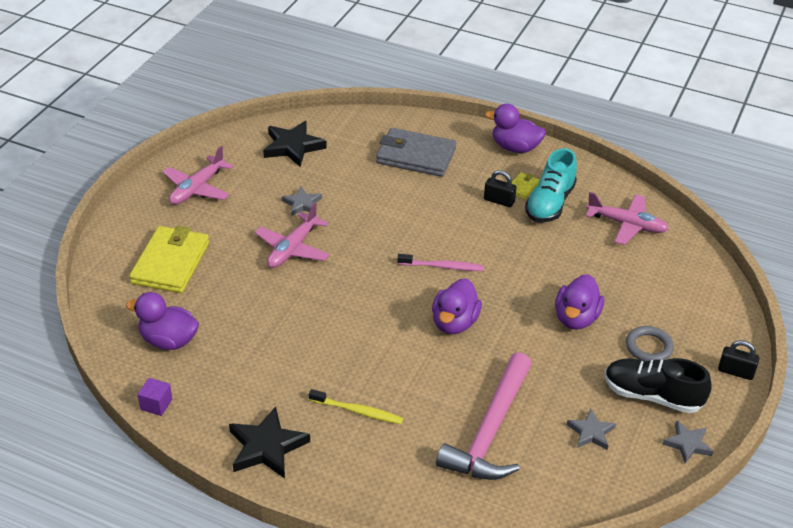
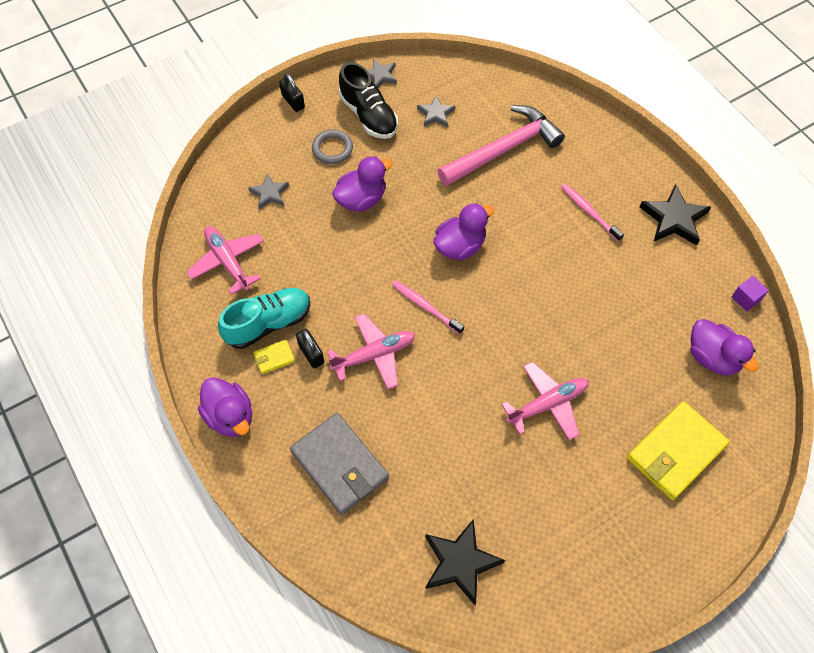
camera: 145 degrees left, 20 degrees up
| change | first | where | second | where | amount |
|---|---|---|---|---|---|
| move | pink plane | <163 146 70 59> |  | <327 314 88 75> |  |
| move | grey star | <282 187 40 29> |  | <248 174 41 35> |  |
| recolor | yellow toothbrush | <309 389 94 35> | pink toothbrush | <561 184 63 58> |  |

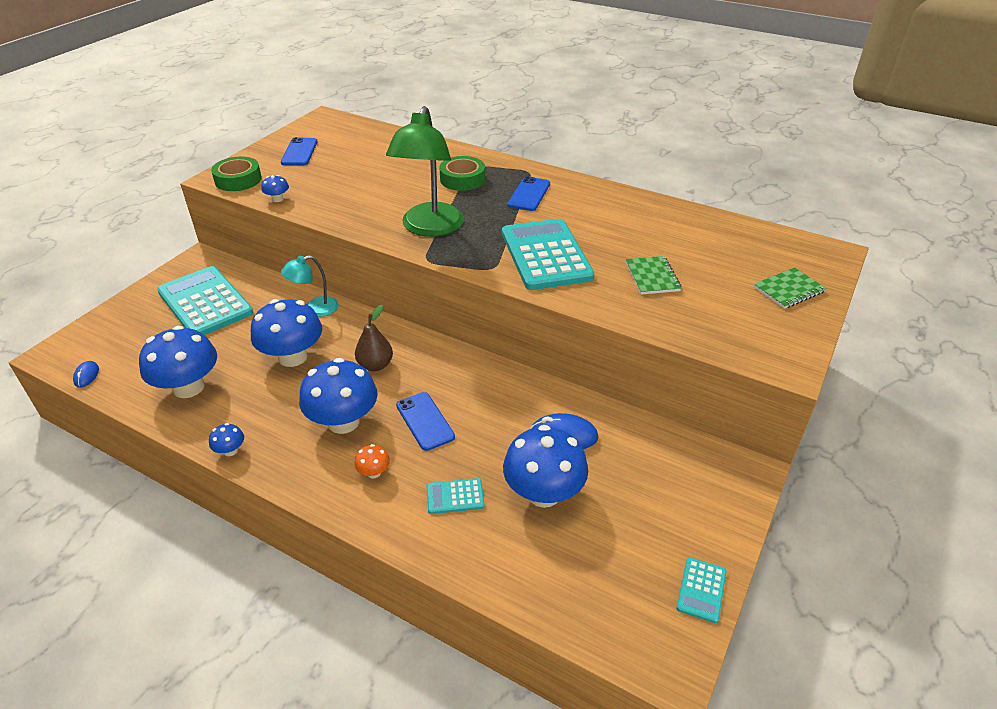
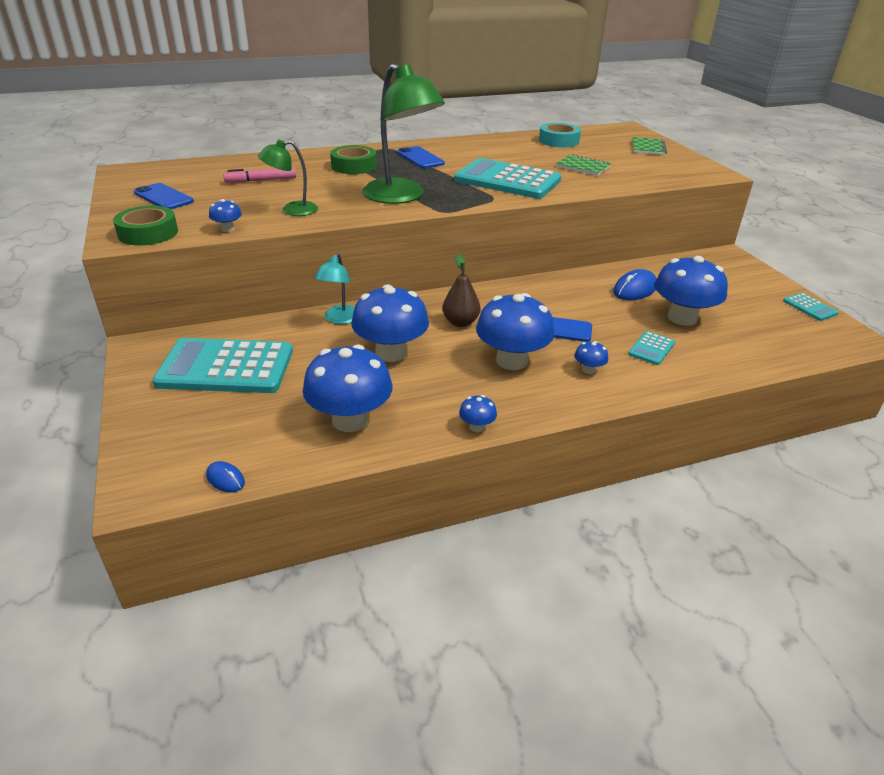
camera: 50 degrees left, 5 degrees down
| change | first | where | second | where | amount |
|---|---|---|---|---|---|
| recolor | orange mushroom | <355 444 35 34> | blue mushroom | <574 341 34 33> |  |
| insert |  |  | pink marker | <223 167 73 15> |  |
| insert |  |  | green lamp | <258 139 60 77> |  |
| insert |  |  | turquoise tape | <539 123 42 24> |  |

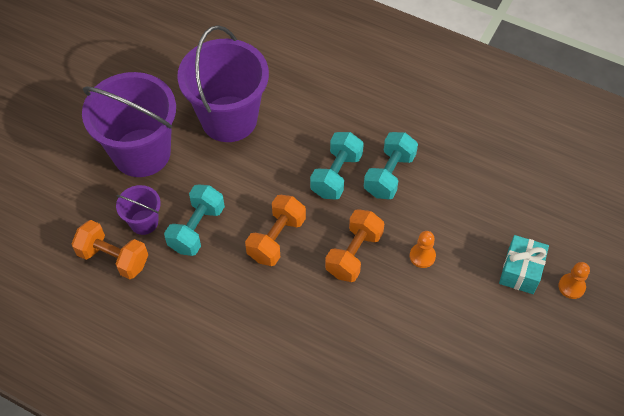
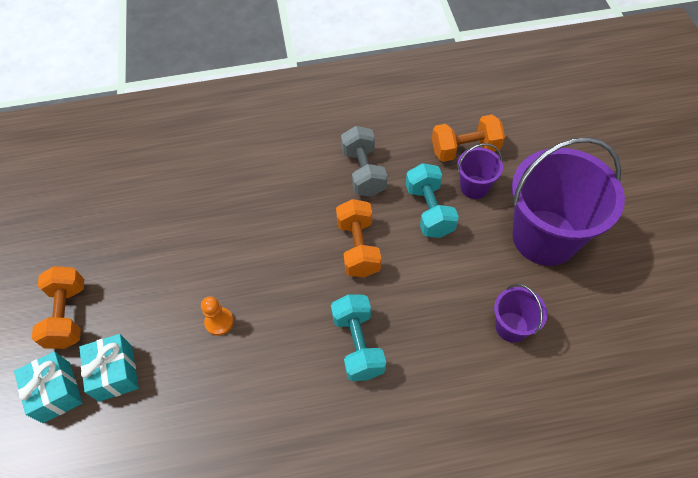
camera: 145 degrees right, 0 degrees up
| change | first | where | second | where | amount |
|---|---|---|---|---|---|
| resize | purple bucket | <177 25 92 117> |  | <494 284 54 59> | x0.47 |
| move | orange dumbbell | <325 209 59 73> |  | <32 266 52 83> |  |
| delete | turquoise dumbbell | <364 132 54 67> |  |  |  |
| replace | orange pawn | <558 262 32 37> | turquoise gift | <14 351 68 72> |  |
| insert |  |  | grey dumbbell | <341 126 46 71> |  |

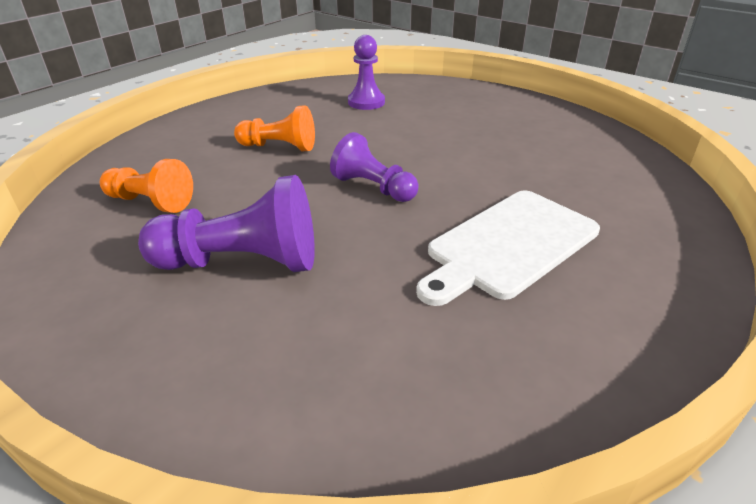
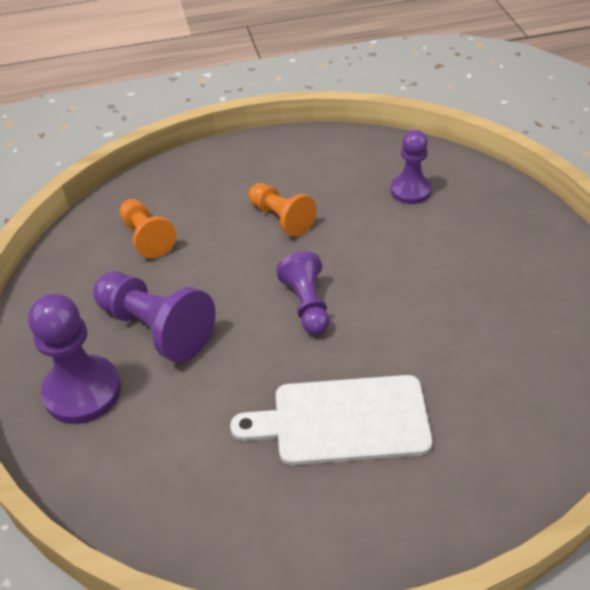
camera: 40 degrees right, 10 degrees up
| change | first | where | second | where | amount |
|---|---|---|---|---|---|
| insert |  |  | purple pawn | <28 294 93 130> |  |

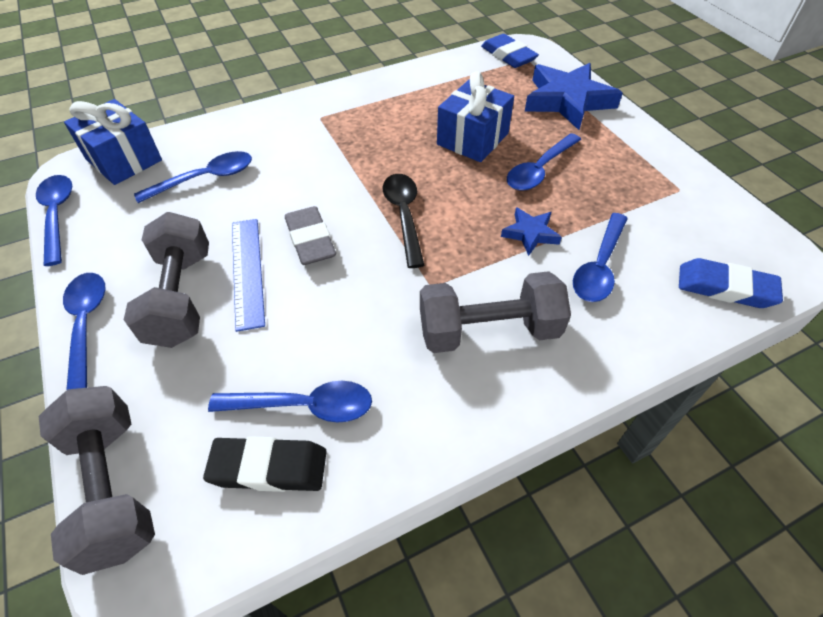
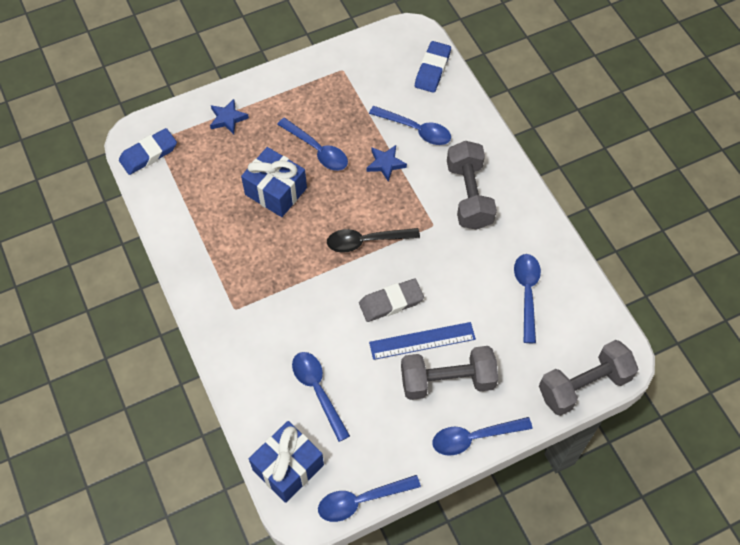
camera: 90 degrees left, 10 degrees up
| change | first | where | second | where | amount |
|---|---|---|---|---|---|
| delete | black eraser | <203 436 124 56> |  |  |  |
| resize | blue star | <525 63 98 67> |  | <210 99 39 35> | x0.50 |

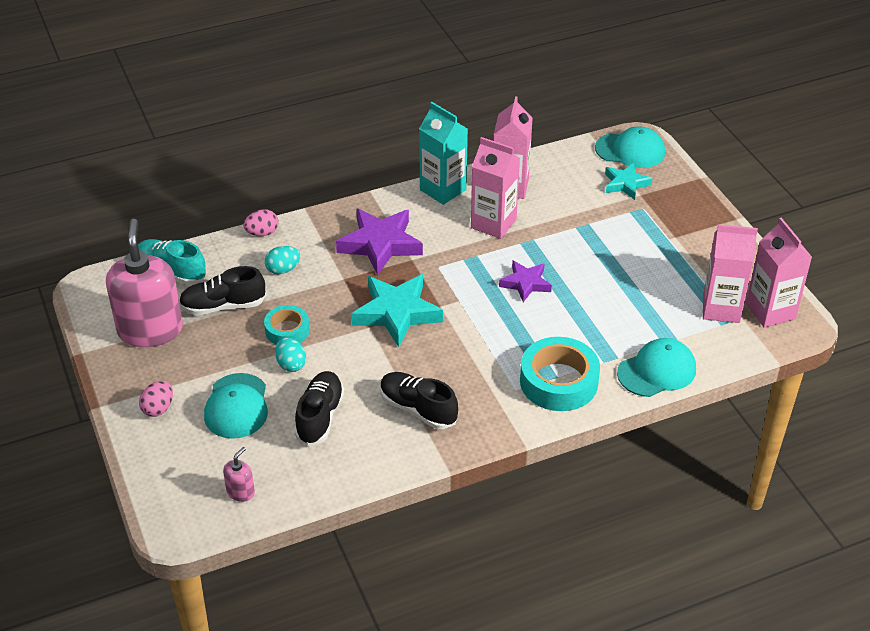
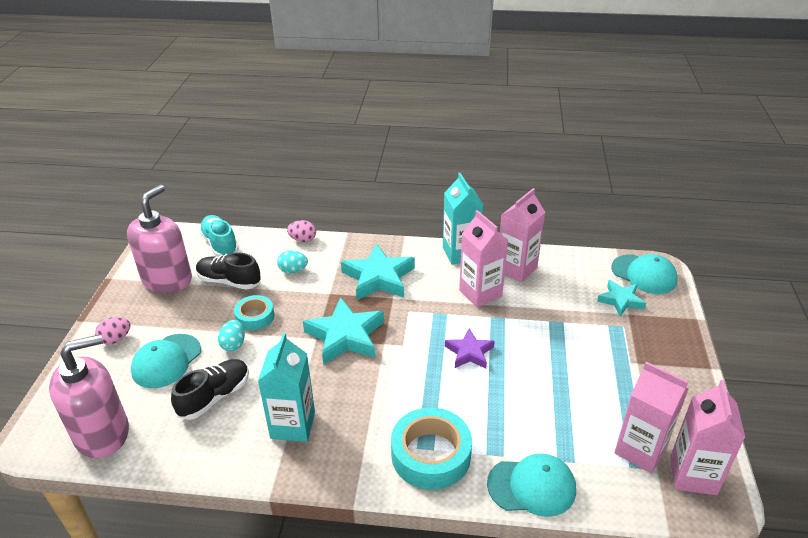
camera: 30 degrees right, 5 degrees down
| change | first | where | second | where | amount |
|---|---|---|---|---|---|
| resize | pink soap dispenser | <223 447 32 55> |  | <49 334 80 124> | x2.43 |
| recolor | purple star | <336 209 87 66> | turquoise star | <341 244 74 56> |  |
| replace | black shoe | <380 372 78 57> | turquoise carton | <258 333 57 109> |  |

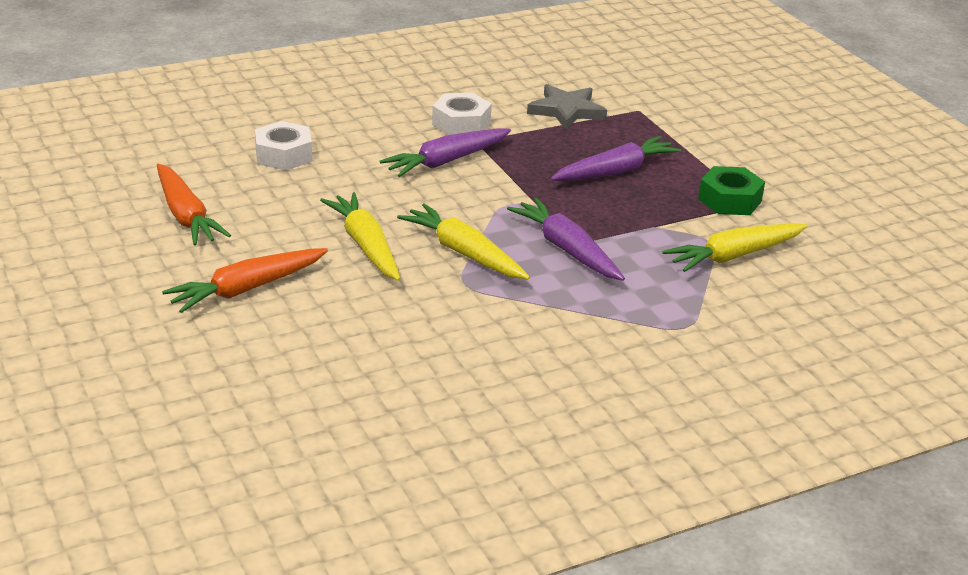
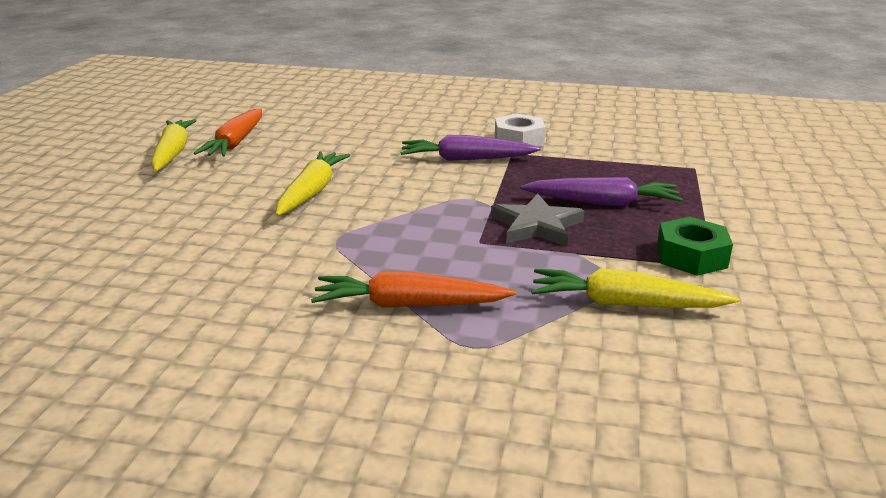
camera: 40 degrees right, 5 degrees down
| change | first | where | second | where | amount |
|---|---|---|---|---|---|
| move | orange carrot | <162 248 166 65> |  | <311 271 205 37> |  |
| delete | white nut | <255 121 57 49> |  |  |  |
| move | yellow carrot | <397 204 133 75> |  | <151 119 46 53> |  |
| delete | purple carrot | <507 198 118 83> |  |  |  |
| move | grey star | <527 84 80 46> |  | <491 194 94 52> |  |

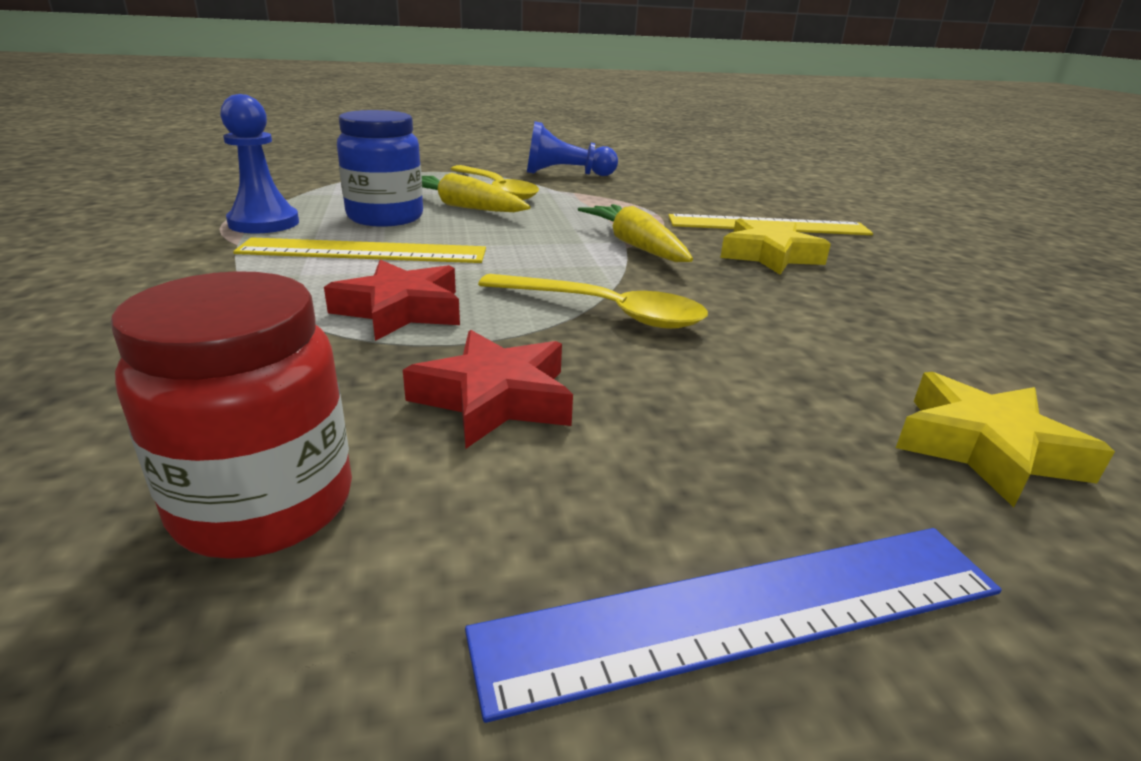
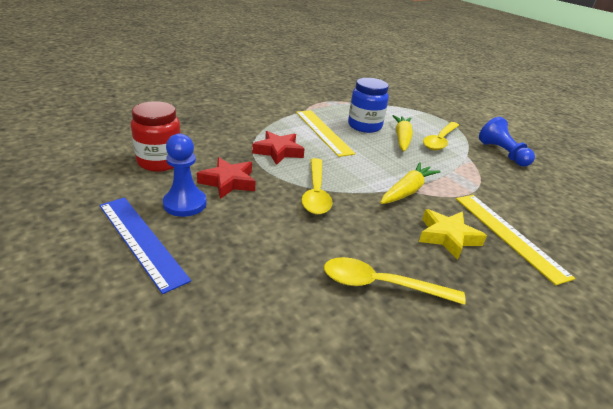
camera: 65 degrees right, 5 degrees up
| change | first | where | second | where | amount |
|---|---|---|---|---|---|
| move | blue pawn | <220 94 79 139> |  | <163 134 44 83> |  |
| delete | yellow star | <896 372 219 135> |  |  |  |
| insert |  |  | yellow spoon | <324 257 142 48> |  |

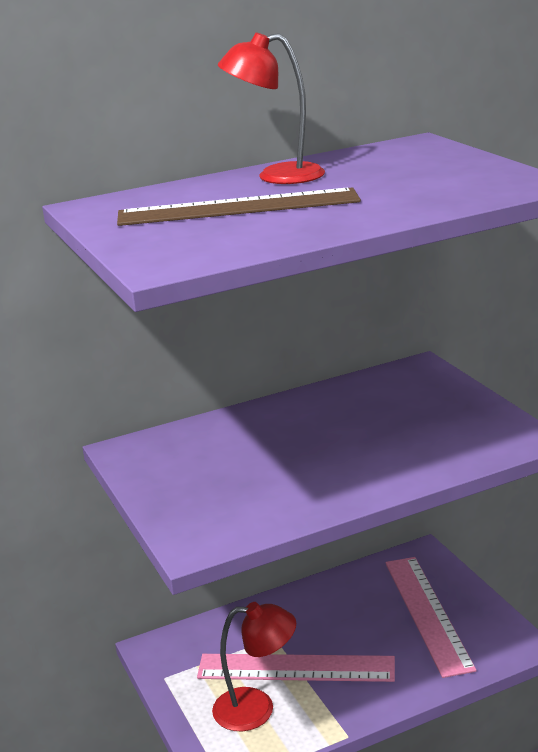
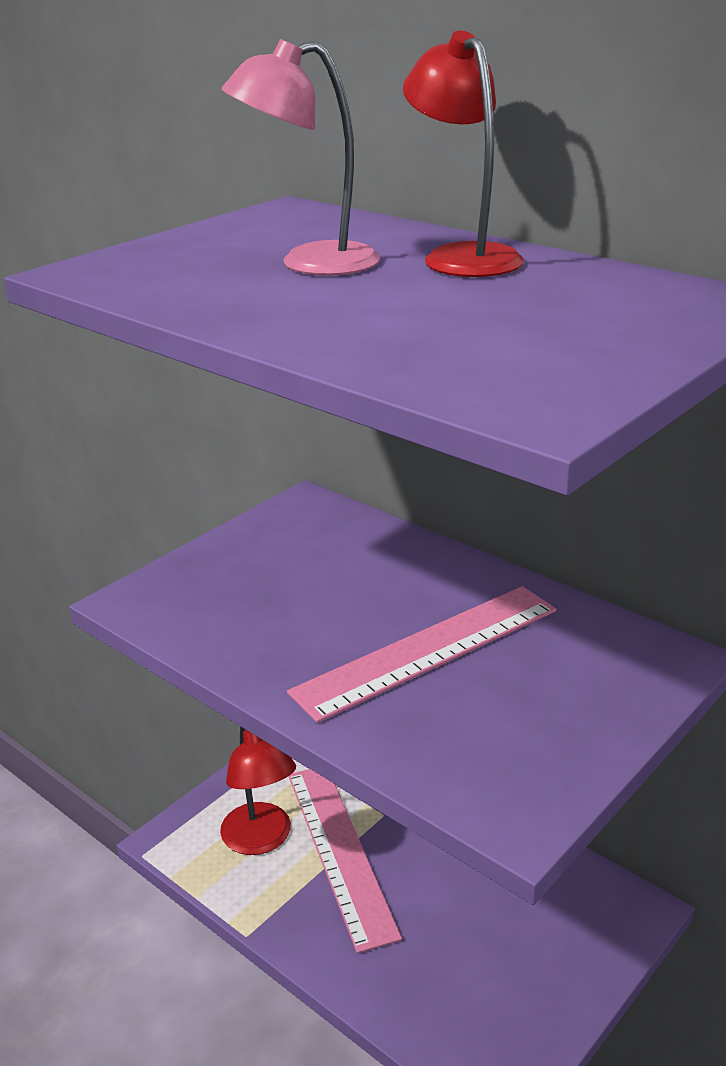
camera: 65 degrees right, 5 degrees up
| change | first | where | second | where | amount |
|---|---|---|---|---|---|
| replace | brown ruler | <117 187 244 39> | pink lamp | <222 39 158 237> |  |
| move | pink ruler | <385 557 92 121> |  | <287 586 269 137> |  |

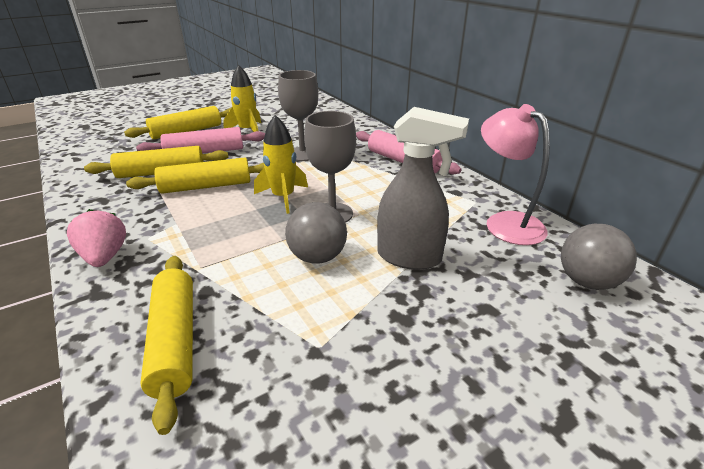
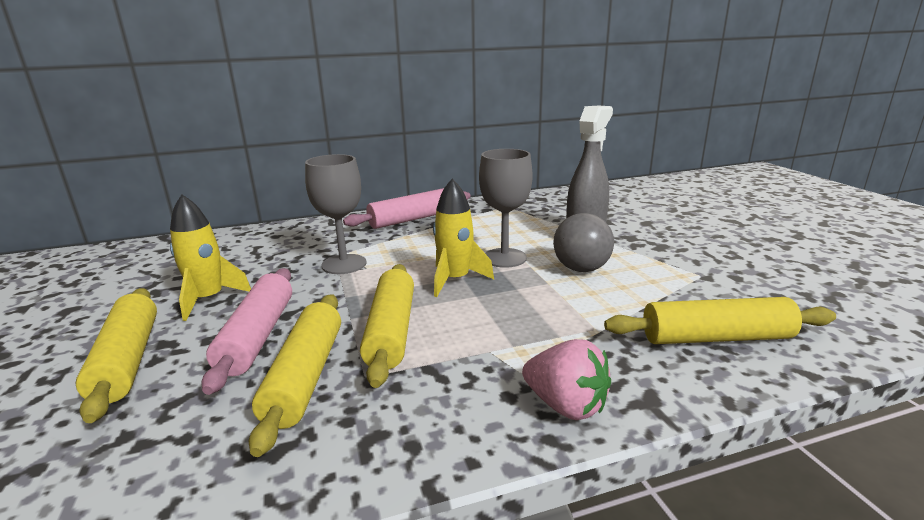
camera: 75 degrees left, 10 degrees down
| change | first | where | second | where | amount |
|---|---|---|---|---|---|
| rotate | pink strawberry | <67 209 59 58> |  | <522 339 89 81> | 135 degrees counterclockwise |
| delete | pink lamp | <481 104 69 141> |  |  |  |
| delete | grey ball | <561 224 76 66> |  |  |  |

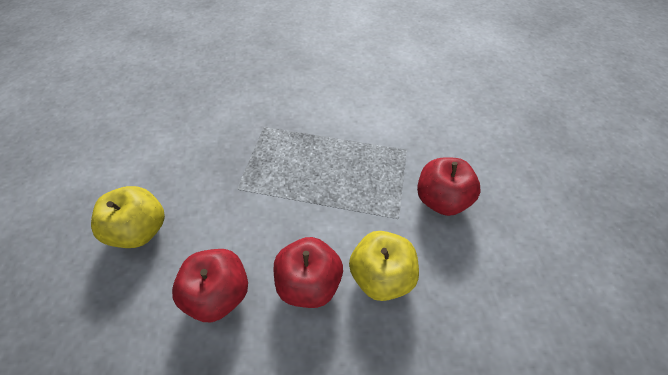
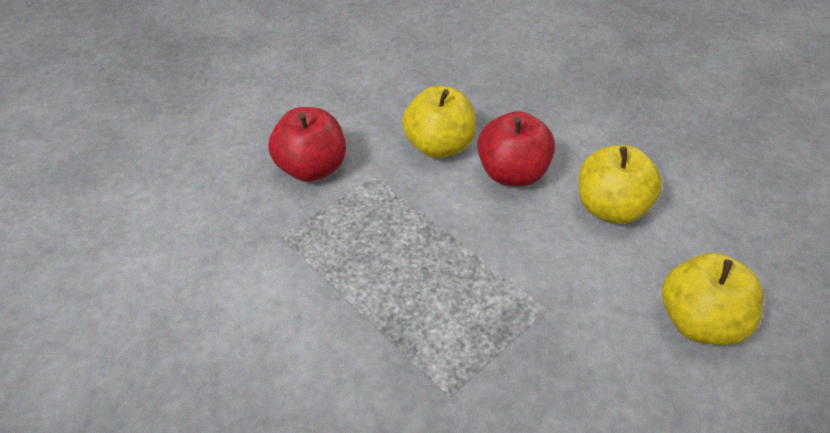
camera: 145 degrees left, 10 degrees down
| change | first | where | second | where | amount |
|---|---|---|---|---|---|
| recolor | red apple | <172 249 76 73> | yellow apple | <578 145 84 79> |  |

